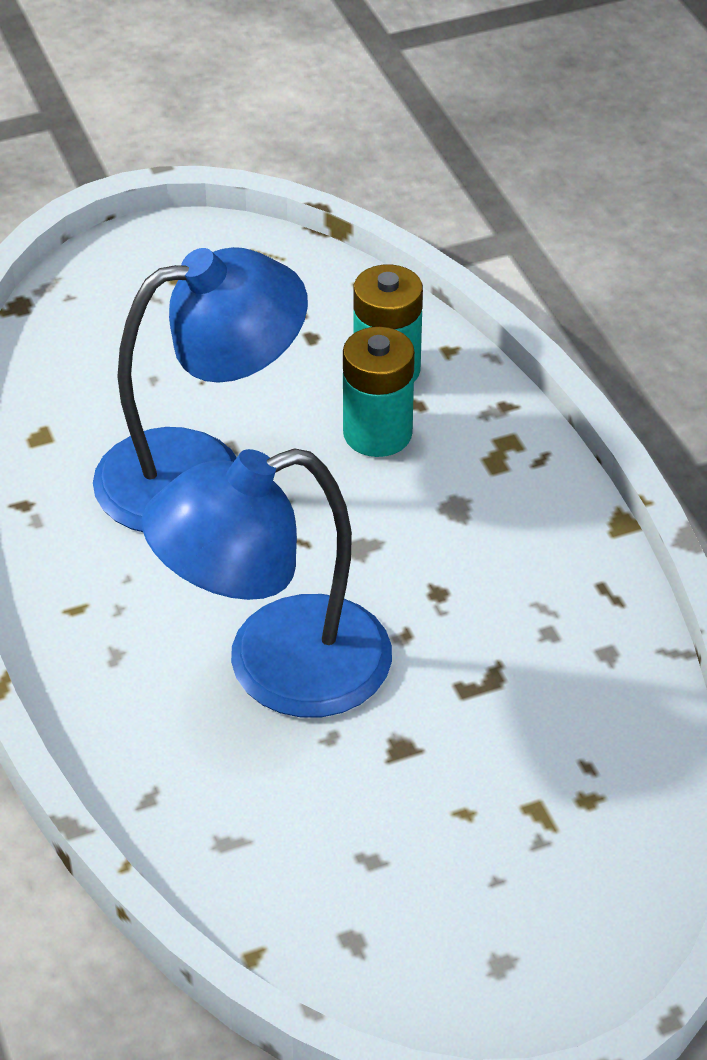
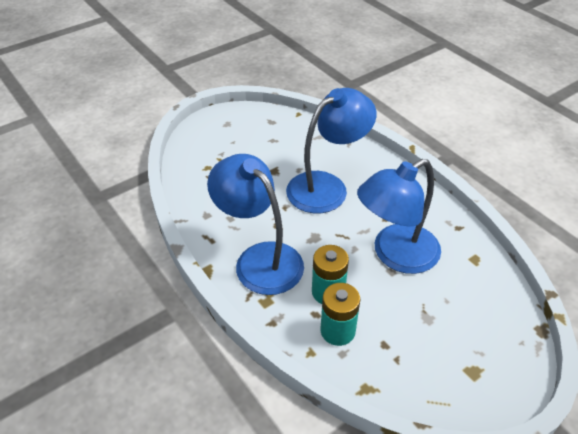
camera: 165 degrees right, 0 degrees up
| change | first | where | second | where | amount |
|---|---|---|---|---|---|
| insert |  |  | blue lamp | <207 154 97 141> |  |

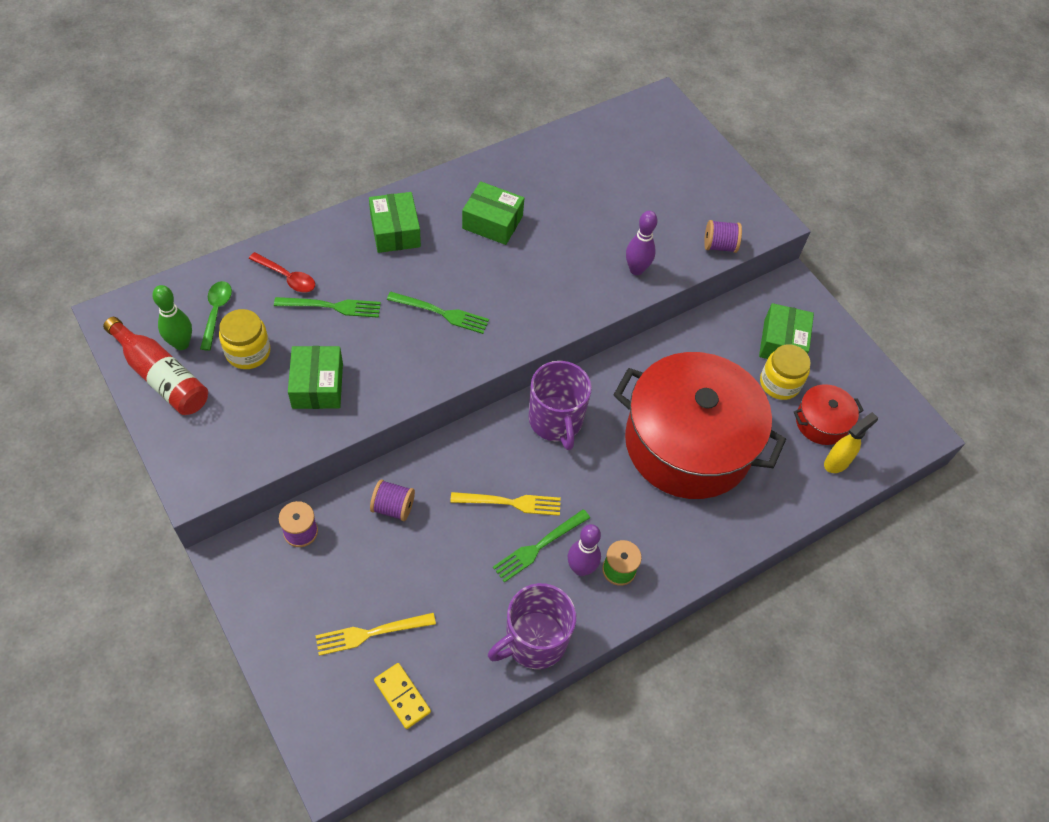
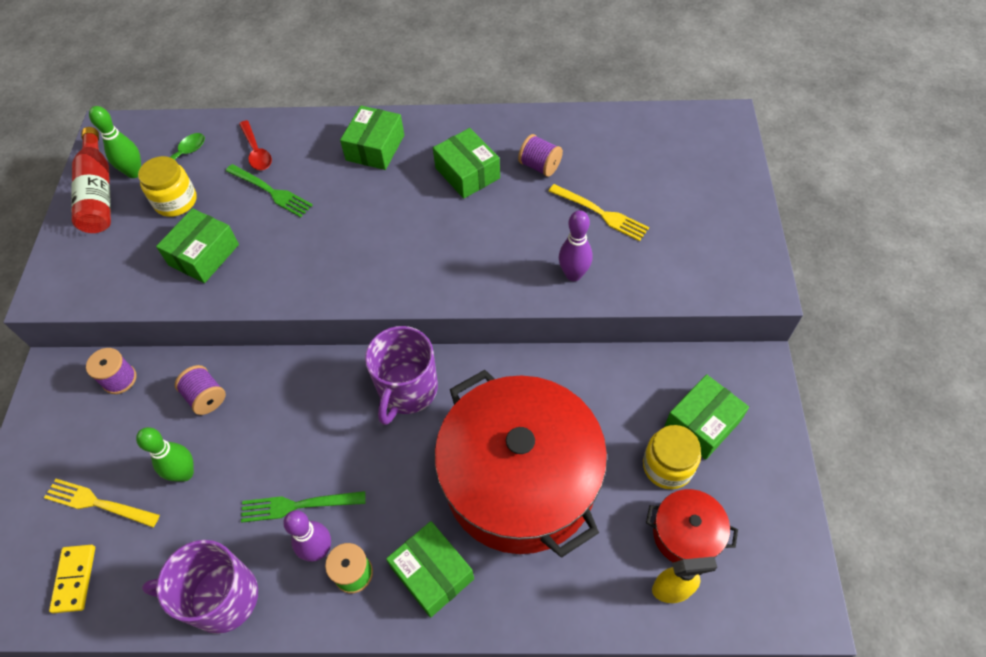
camera: 40 degrees right, 0 degrees up
| change | first | where | second | where | amount |
|---|---|---|---|---|---|
| delete | green fork | <387 292 102 42> |  |  |  |
| move | yellow fork | <450 492 111 24> |  | <549 184 100 57> |  |
| move | purple spool | <704 220 38 33> |  | <518 134 45 43> |  |
| insert |  |  | green bowling pin | <136 427 58 55> |  |
| insert |  |  | green box | <386 521 88 97> |  |

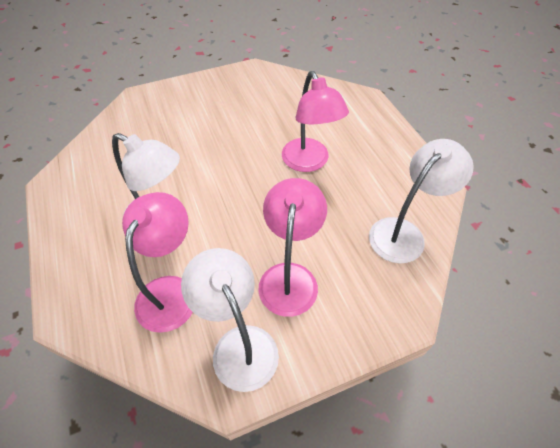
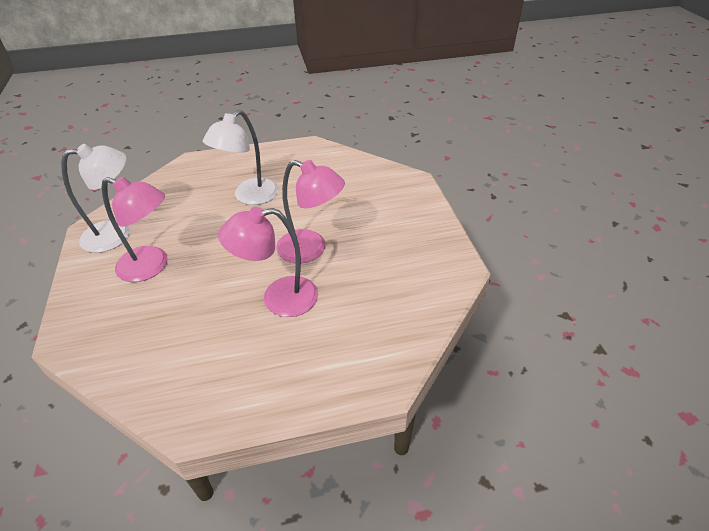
camera: 100 degrees right, 10 degrees down
| change | first | where | second | where | amount |
|---|---|---|---|---|---|
| move | pink lamp | <122 192 71 141> |  | <276 160 69 103> |  |
| delete | white lamp | <369 139 105 125> |  |  |  |

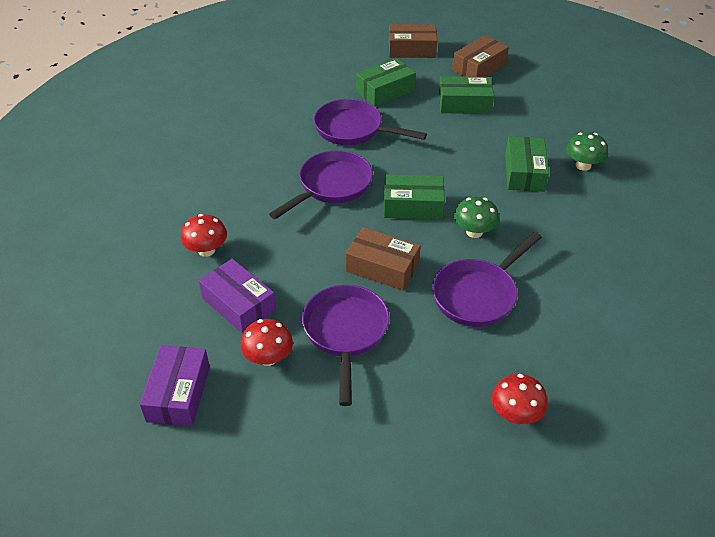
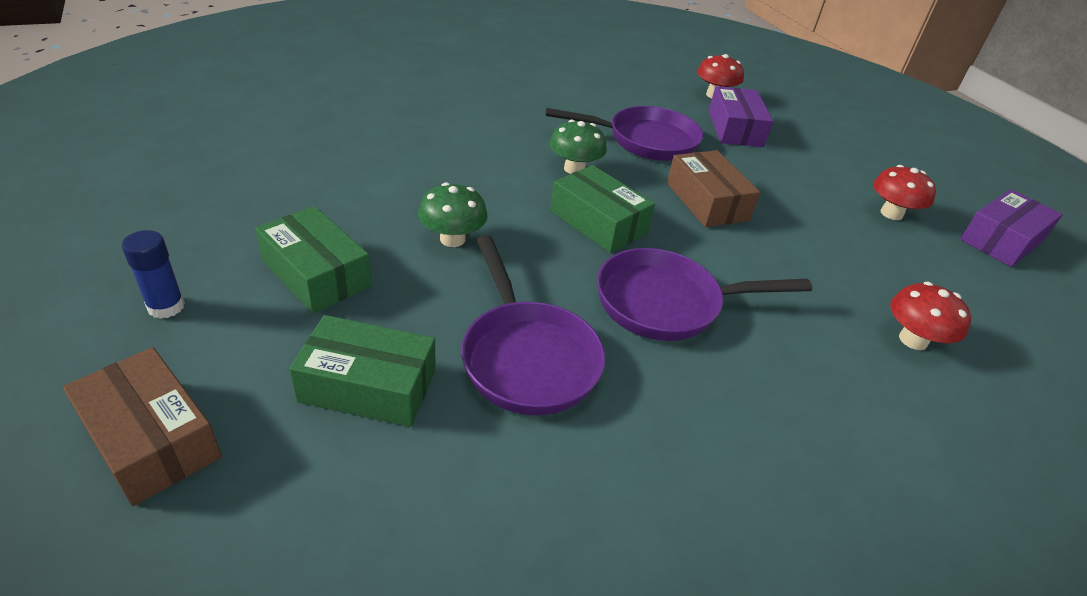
camera: 140 degrees left, 5 degrees down
| change | first | where | second | where | amount |
|---|---|---|---|---|---|
| move | purple box | <199 259 77 75> |  | <708 86 65 61> |  |
| delete | purple pan | <302 285 87 121> |  |  |  |
| replace | brown box | <452 35 57 42> | blue glue stick | <122 230 63 89> |  |
| delete | green box | <505 136 44 56> |  |  |  |
| move | green mushroom | <566 132 42 39> |  | <418 183 70 64> |  |

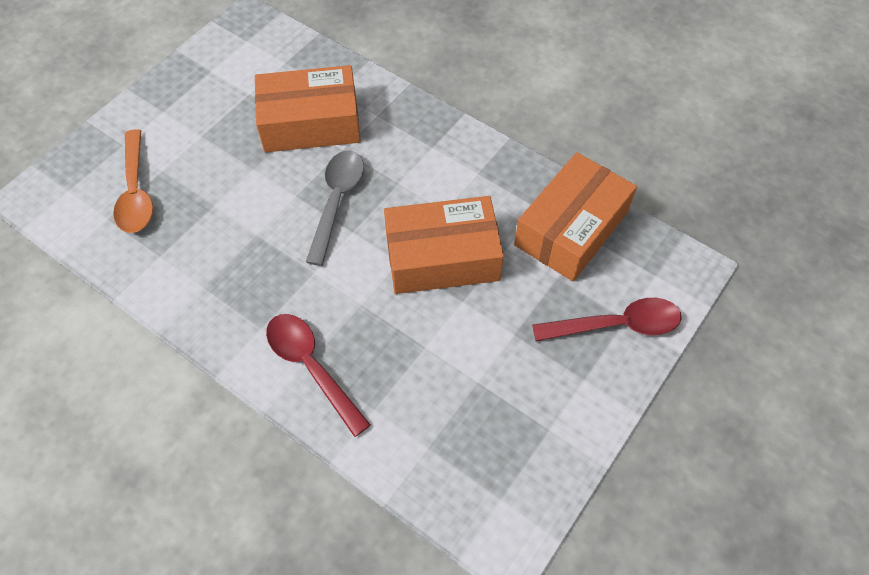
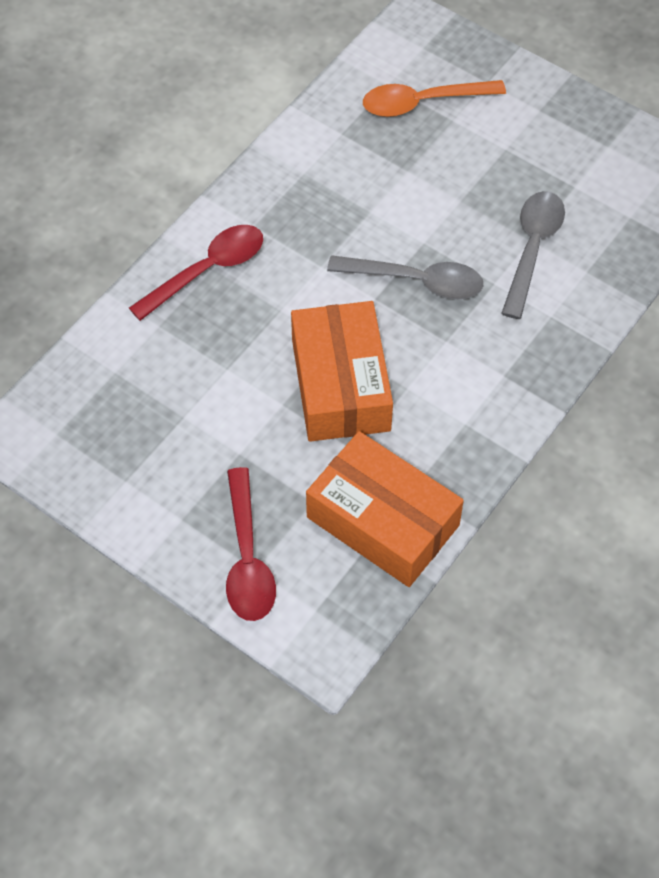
camera: 90 degrees right, 0 degrees up
| change | first | where | second | where | amount |
|---|---|---|---|---|---|
| replace | orange box | <255 65 106 87> | grey spoon | <501 191 64 128> |  |

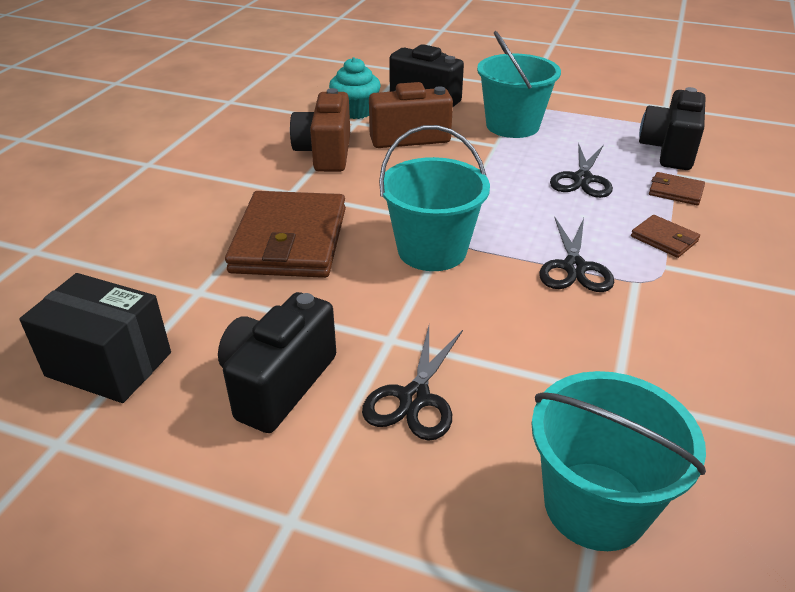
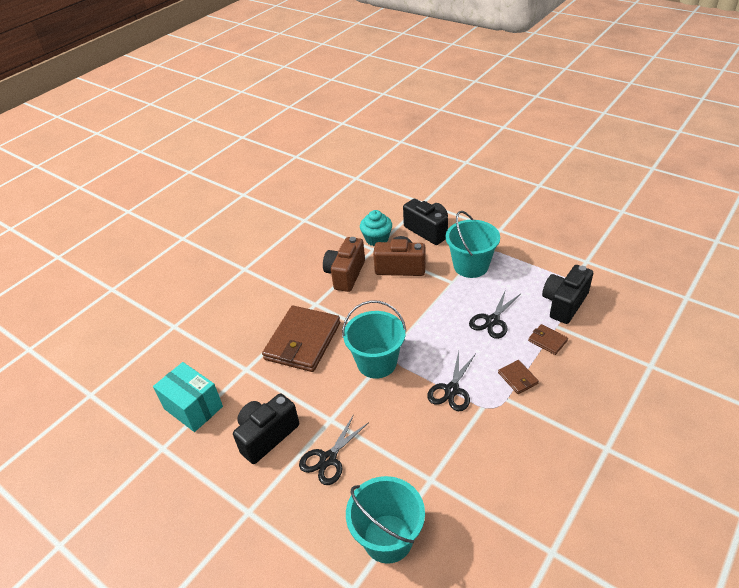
camera: 20 degrees right, 5 degrees up
| change | first | where | second | where | amount |
|---|---|---|---|---|---|
| recolor | black box | <19 273 152 130> | turquoise box | <153 362 70 70> |  |

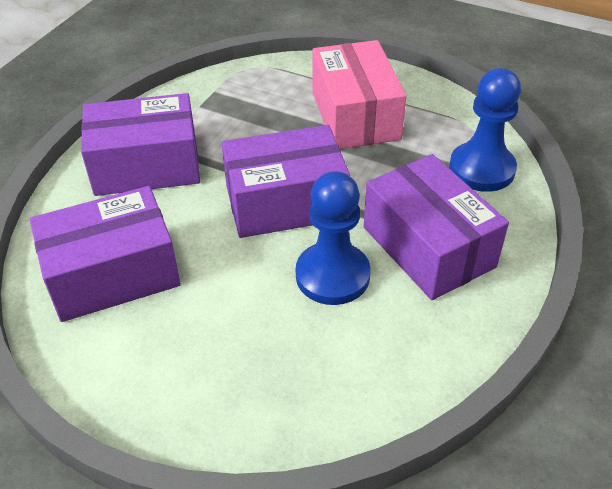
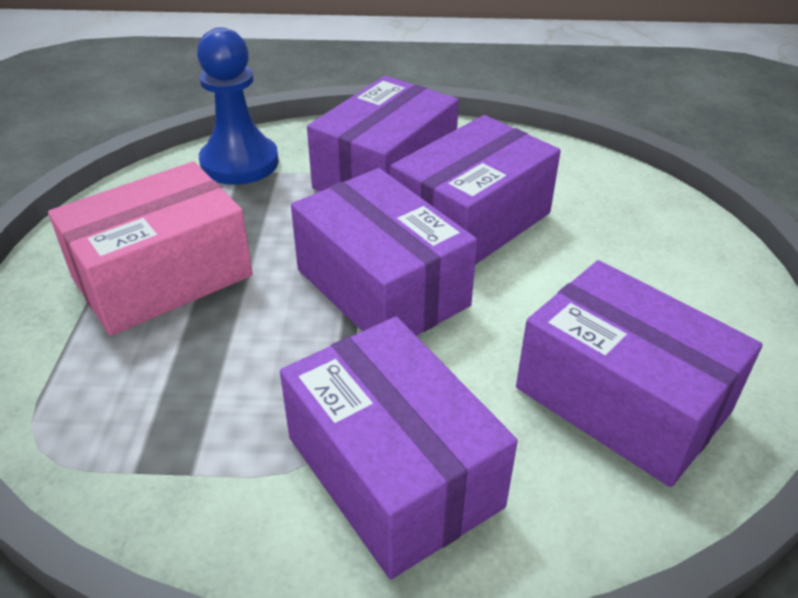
camera: 115 degrees left, 5 degrees down
| change | first | where | second | where | amount |
|---|---|---|---|---|---|
| replace | blue pawn | <296 171 75 134> | purple box | <390 115 171 150> |  |

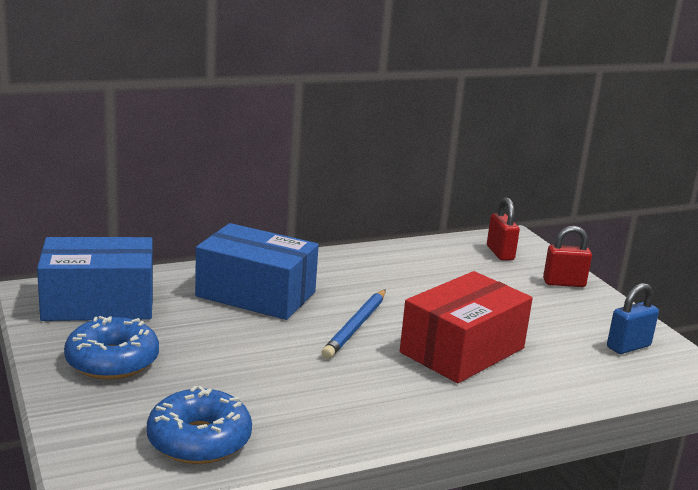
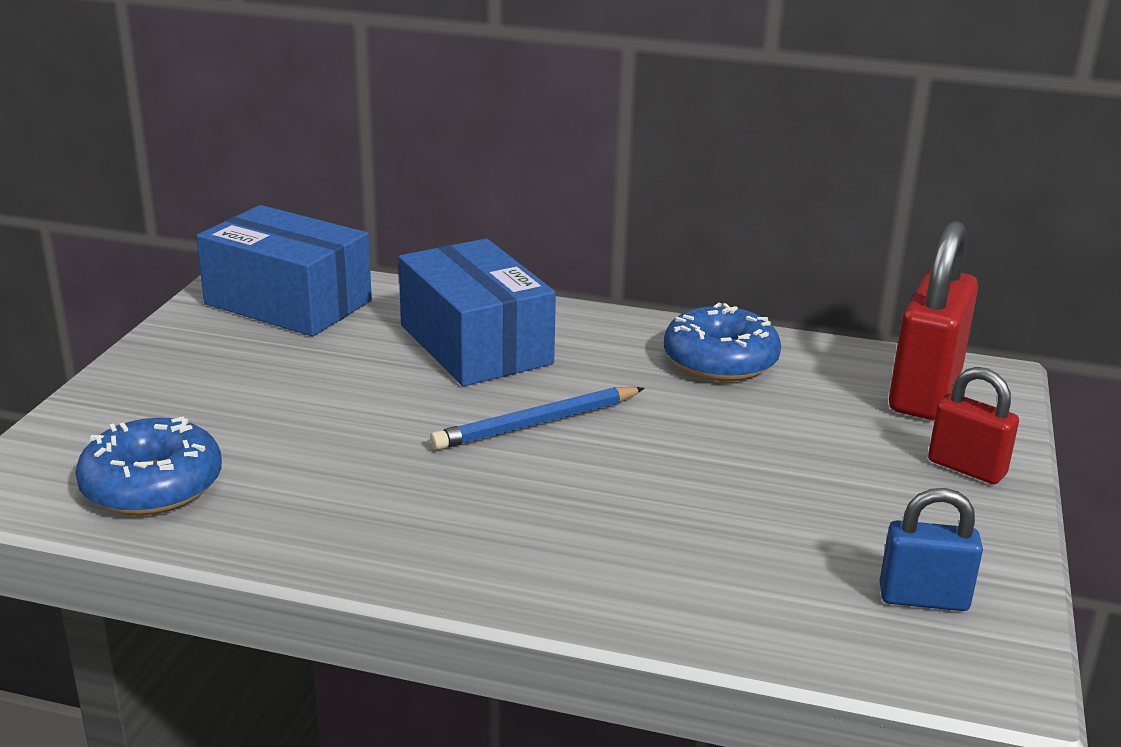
camera: 40 degrees right, 5 degrees up
| change | first | where | second | where | amount |
|---|---|---|---|---|---|
| move | blue donut | <64 316 95 64> |  | <664 303 117 78> |  |
| delete | red box | <400 271 133 112> |  |  |  |
| resize | red padlock | <487 197 33 64> |  | <889 221 89 199> | x1.76 |

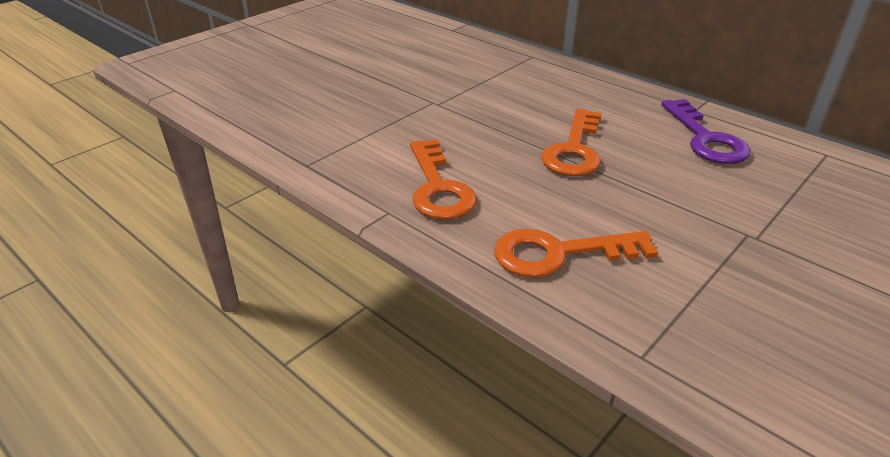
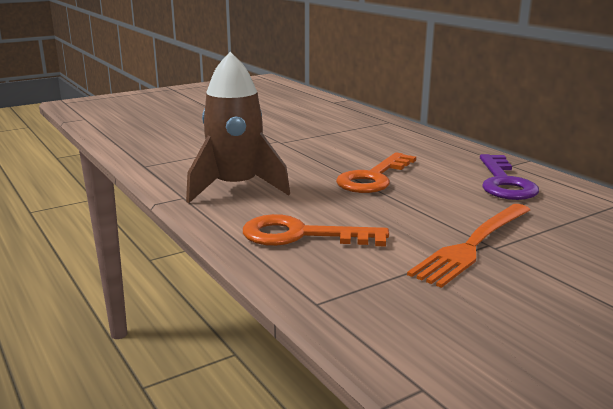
camera: 15 degrees right, 15 degrees down
| change | first | where | second | where | amount |
|---|---|---|---|---|---|
| replace | orange key | <410 139 67 81> | brown rocket | <186 52 104 151> |  |
| insert |  |  | orange fork | <407 204 123 84> |  |

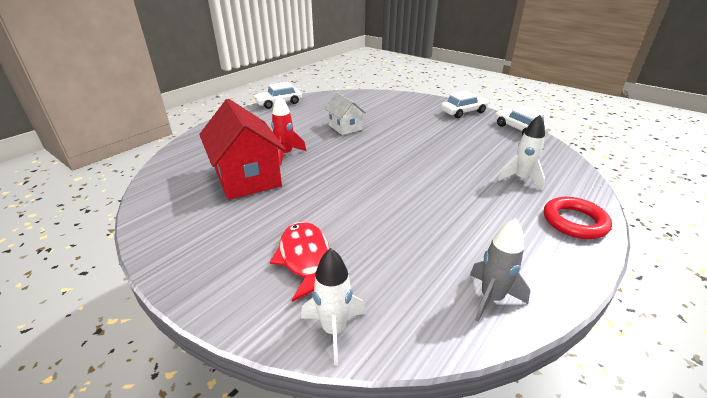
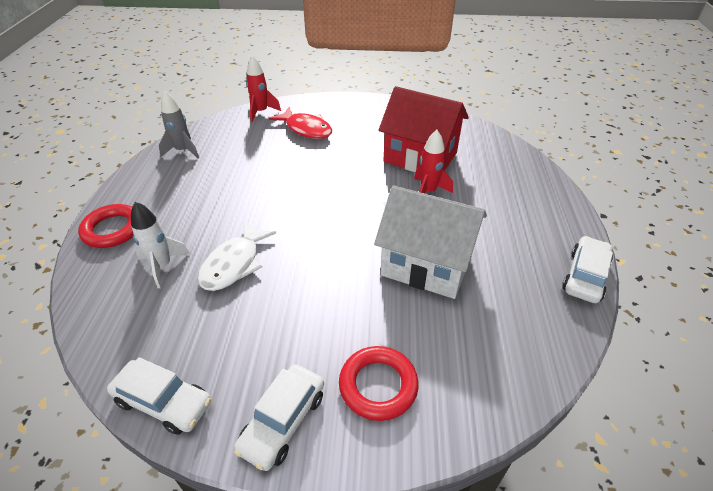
camera: 145 degrees right, 10 degrees up
| change | first | where | second | where | amount |
|---|---|---|---|---|---|
| recolor | white rocket | <301 248 65 117> | red rocket | <246 55 35 67> |  |
| resize | white house | <324 92 42 43> |  | <374 185 113 114> | x1.78 |
| insert |  |  | white fish | <198 222 78 69> |  |
| insert |  |  | red ring | <339 346 80 75> |  |

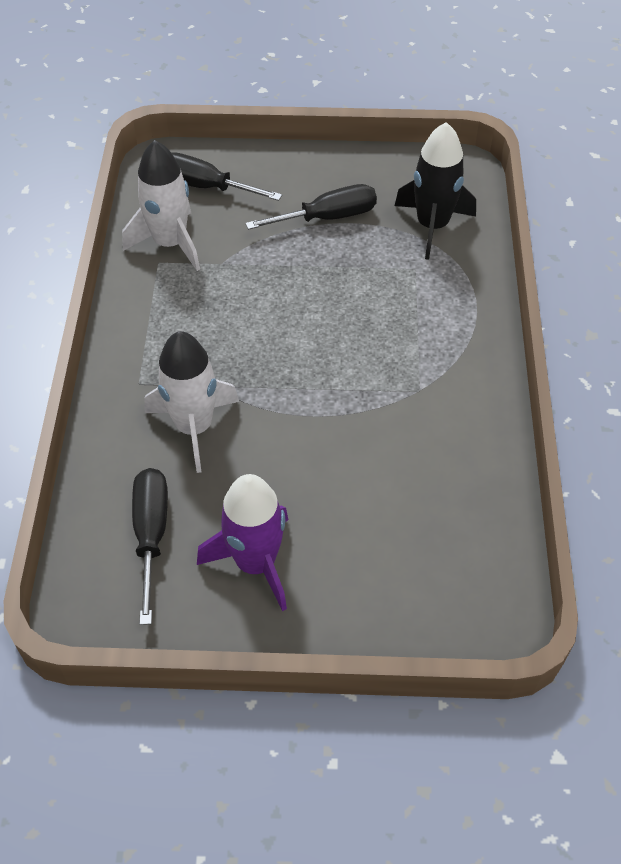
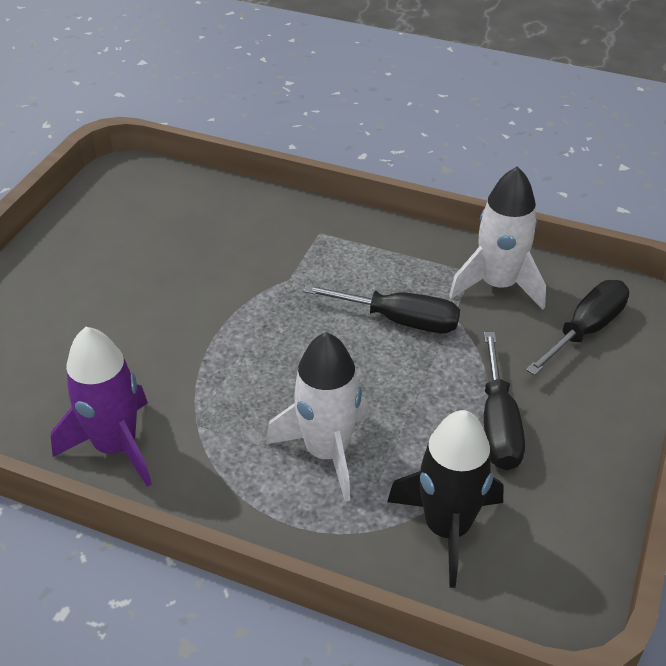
camera: 110 degrees right, 10 degrees down
| change | first | where | second | where | amount |
|---|---|---|---|---|---|
| move | black screwdriver | <132 468 36 157> |  | <303 284 157 49> |  |
| move | white rocket | <144 331 95 142> |  | <266 332 103 170> |  |
| move | purple rocket | <197 474 91 137> |  | <51 327 101 160> |  |

